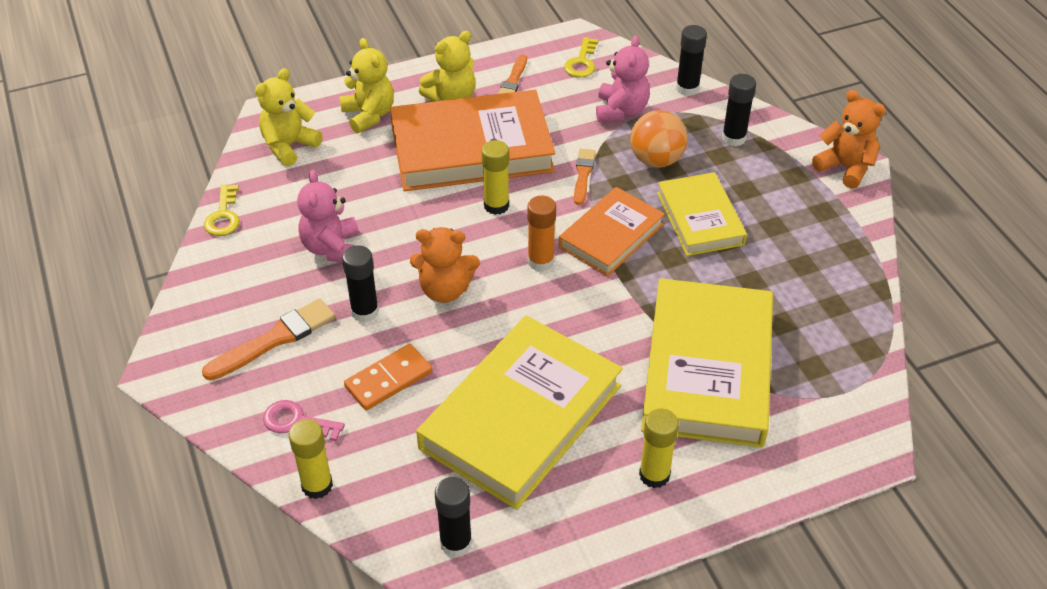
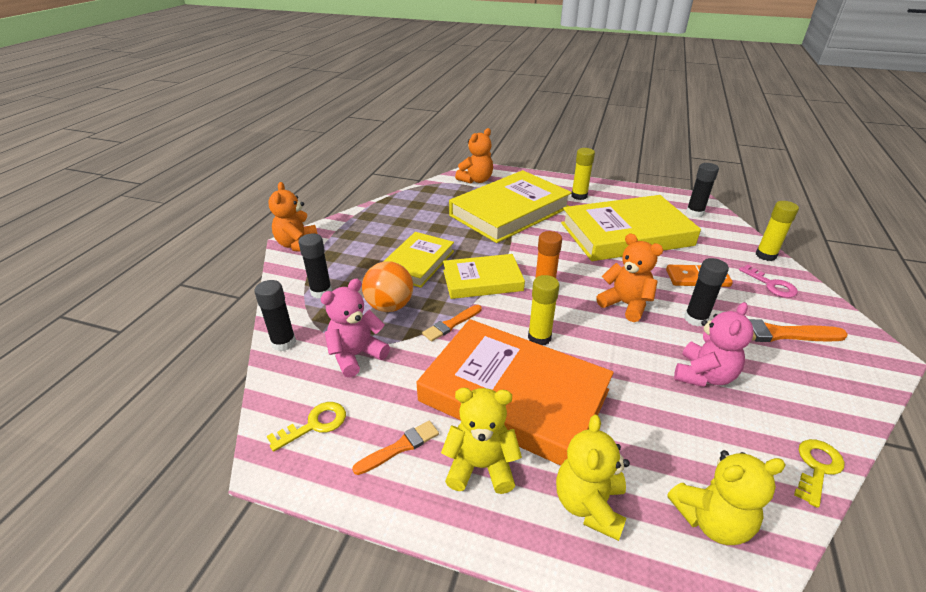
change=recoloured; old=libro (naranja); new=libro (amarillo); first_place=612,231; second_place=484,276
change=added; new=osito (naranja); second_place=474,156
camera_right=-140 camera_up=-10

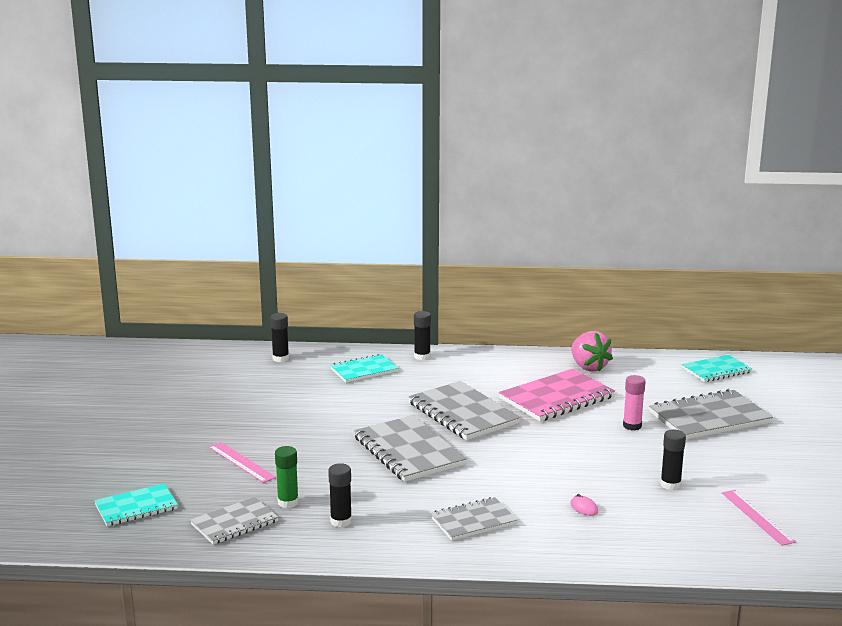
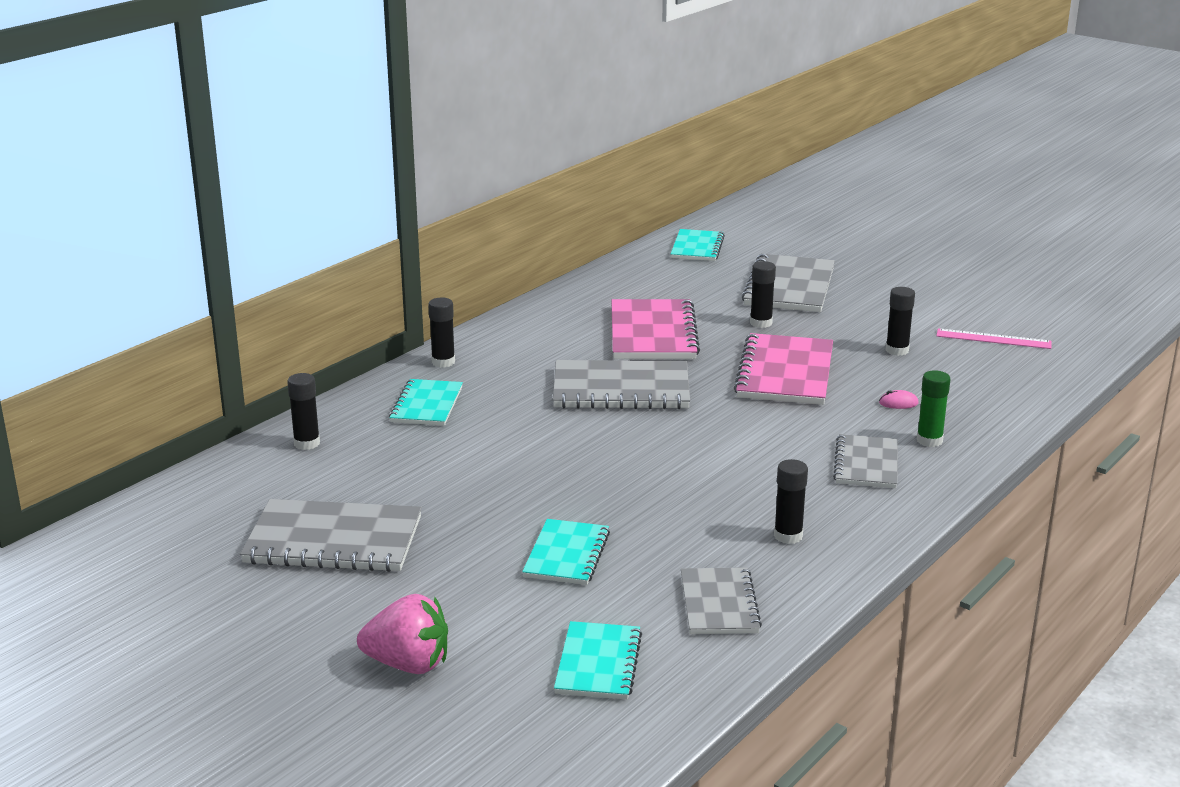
change=moved; old=fresa (rosa); first_place=592,351; second_place=402,634
change=recoloured; old=barra de pegamento (rosa); new=barra de pegamento (negro); first_place=634,402; second_place=763,294
change=moved; old=cuaderno (gris); first_place=410,448; second_place=331,535
change=replaced; old=regla (rosa); new=cuaderno (turquesa); first_place=242,462; second_place=566,552
change=moved; old=barra de pegamento (verde); first_place=287,477; second_place=933,408
change=added; new=cuaderno (rosa); second_place=783,369
camera_right=-55 camera_up=5

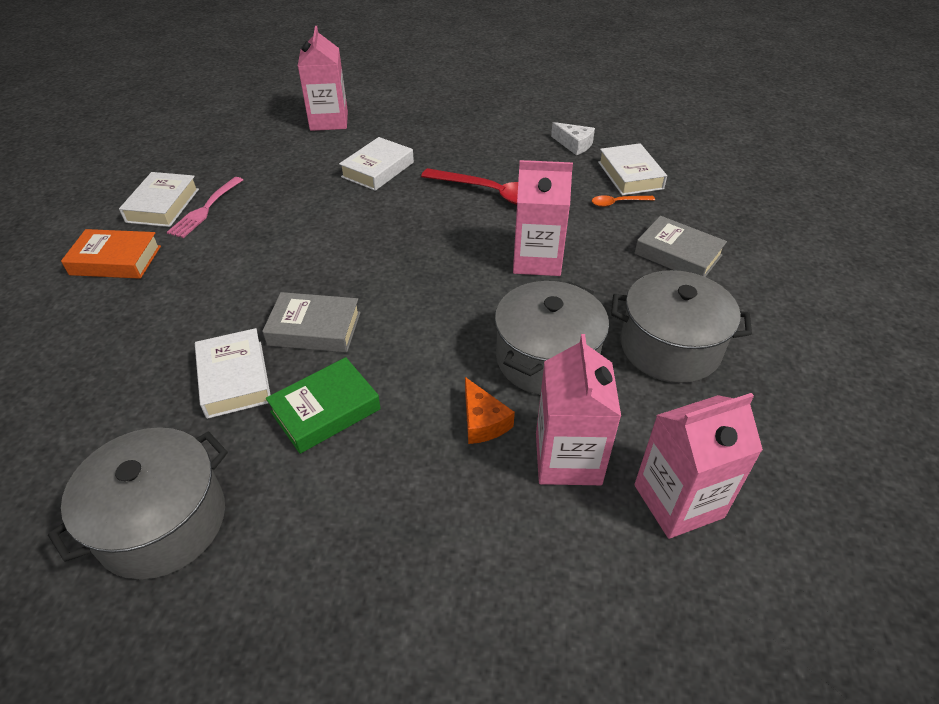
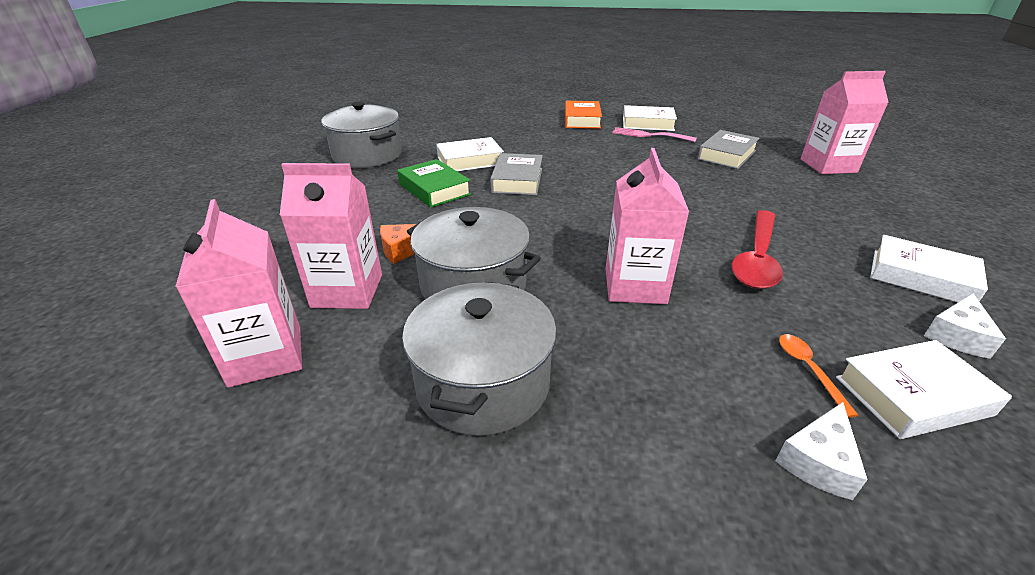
change=moved; old=libro (blanco); first_place=376,164; second_place=929,269
change=moved; old=libro (gris); first_place=680,246; second_place=728,149
change=added; new=queso (blanco); second_place=821,451
camera_right=90 camera_up=-10

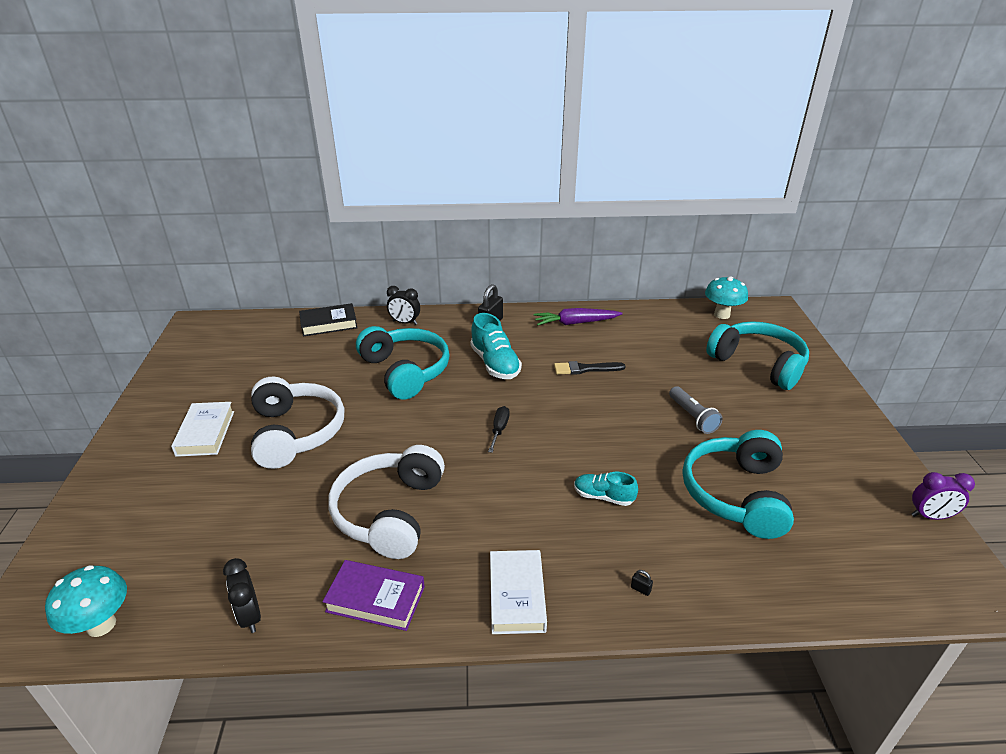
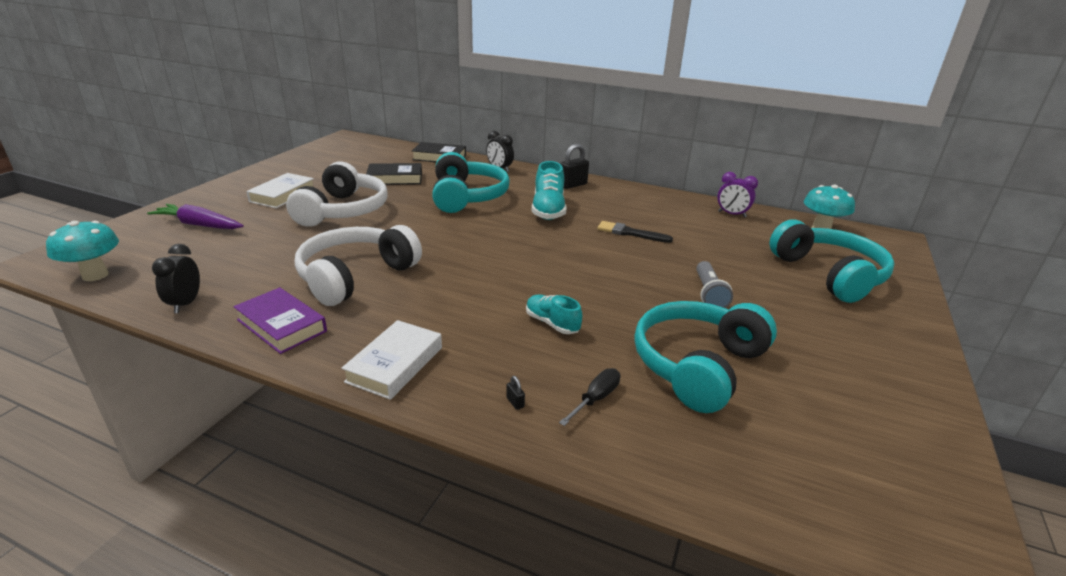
change=moved; old=zanahoria (morado); first_place=578,317; second_place=195,216
change=moved; old=destornillador (negro); first_place=499,429; second_place=589,397
change=moved; old=despertador (morado); first_place=943,496; second_place=737,195
change=added; new=libro (negro); second_place=394,174
camera_right=25 camera_up=-5

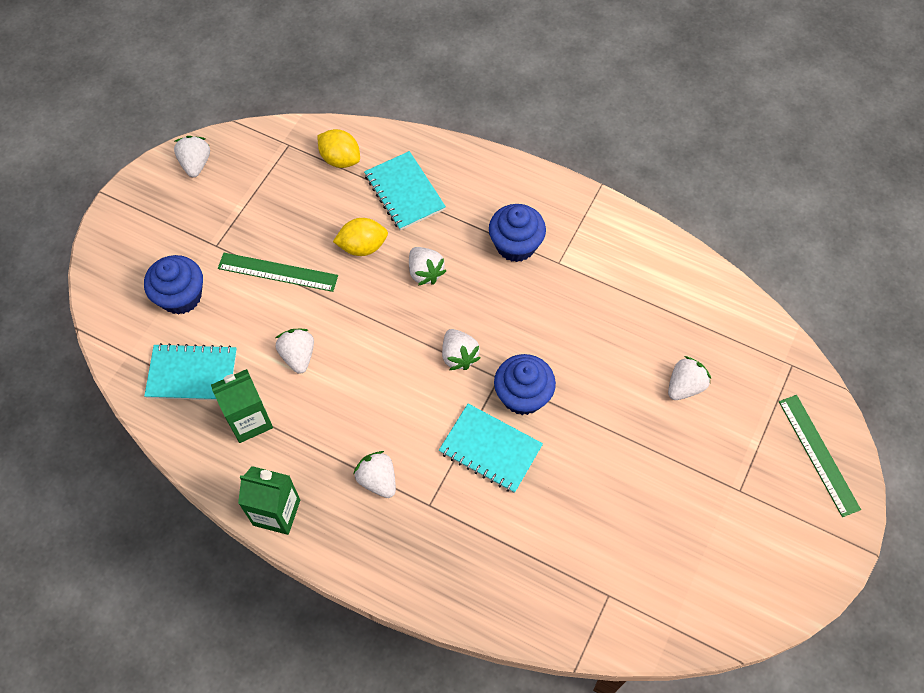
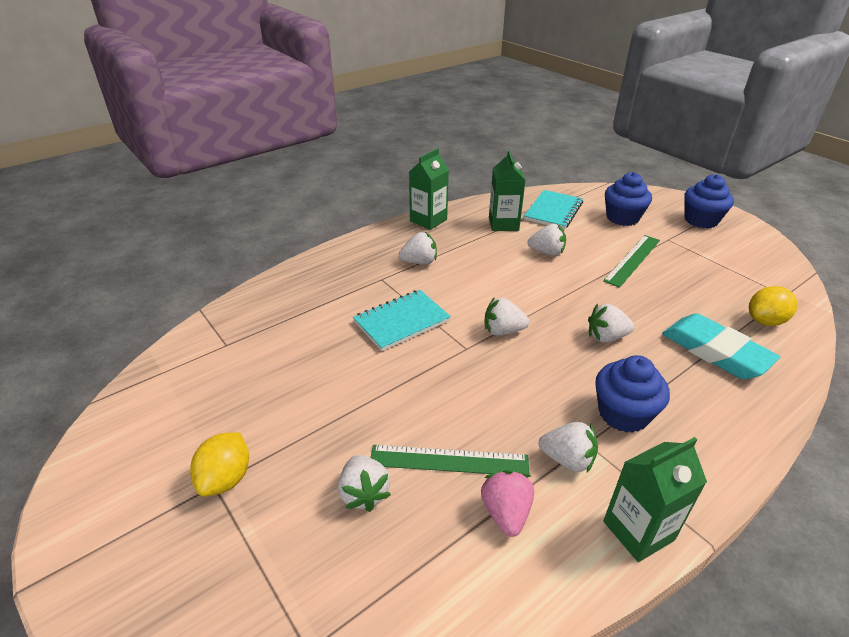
change=moved; old=fresa (blanco); first_place=192,156; second_place=568,447
change=replaced; old=cuaderno (turquesa); new=goma de borrar (turquesa); first_place=405,190; second_place=721,346
change=moved; old=limón (amarillo); first_place=360,237; second_place=219,464
change=moved; old=magdalena (azul); first_place=525,384; second_place=709,201
change=moved; old=regla (verde); first_place=820,456; second_place=450,460
change=added; new=cartón de leche (verde); second_place=655,499
change=added; new=fresa (rosa); second_place=507,503
camera_right=115 camera_up=-25

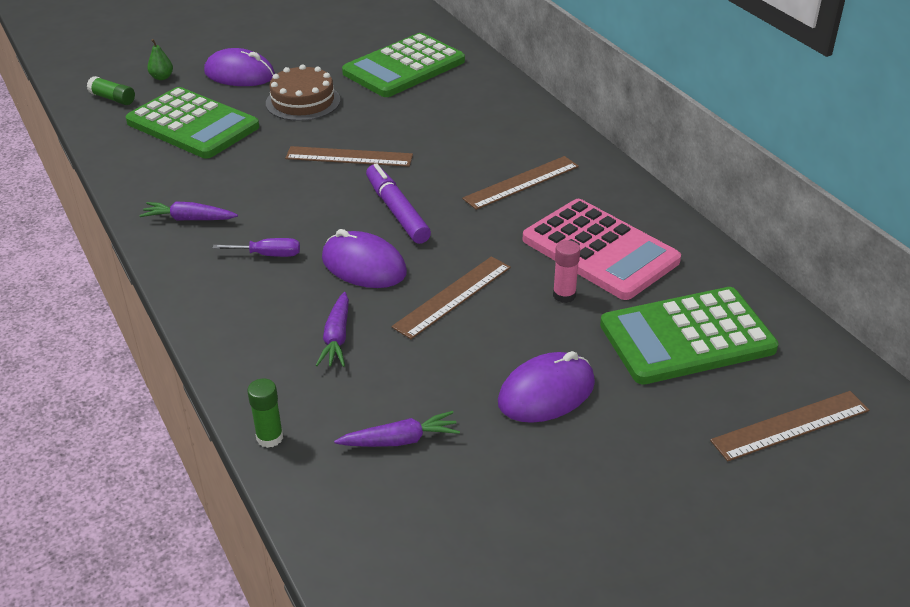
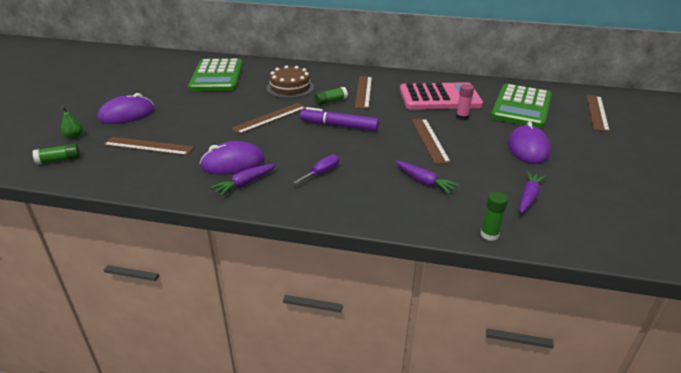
change=moved; old=tarta (marrón); first_place=303,92; second_place=290,81
change=replaced; old=calculadora (verde); new=regla (marrón); first_place=192,123; second_place=148,146
change=moved; old=ratón (morado); first_place=364,258; second_place=232,158
change=added; new=barra de pegamento (verde); second_place=331,96
camera_right=-50 camera_up=-5

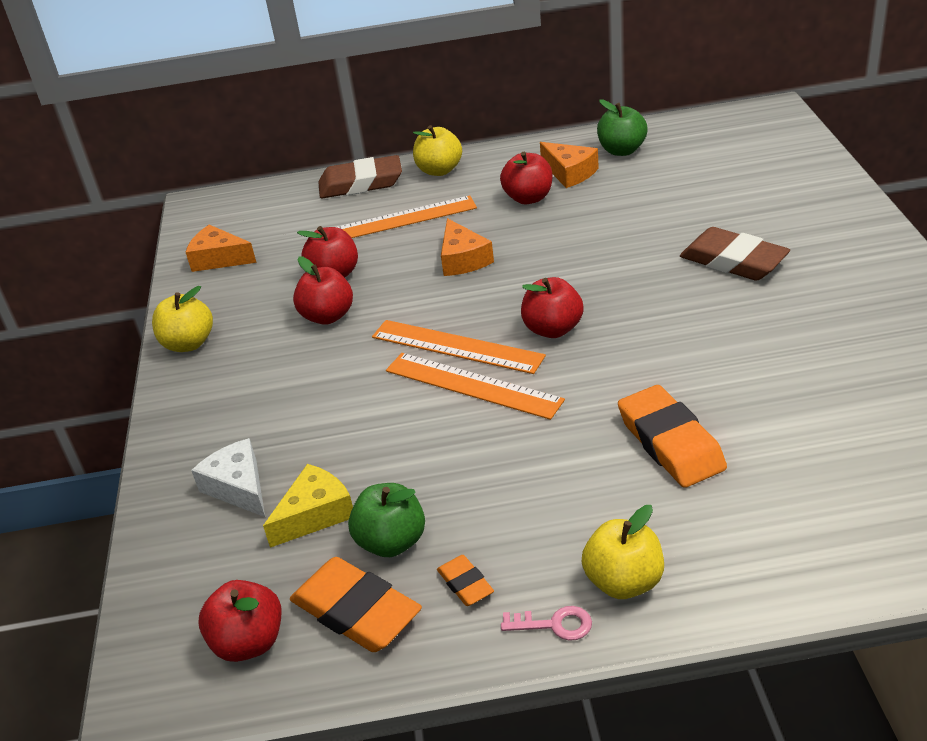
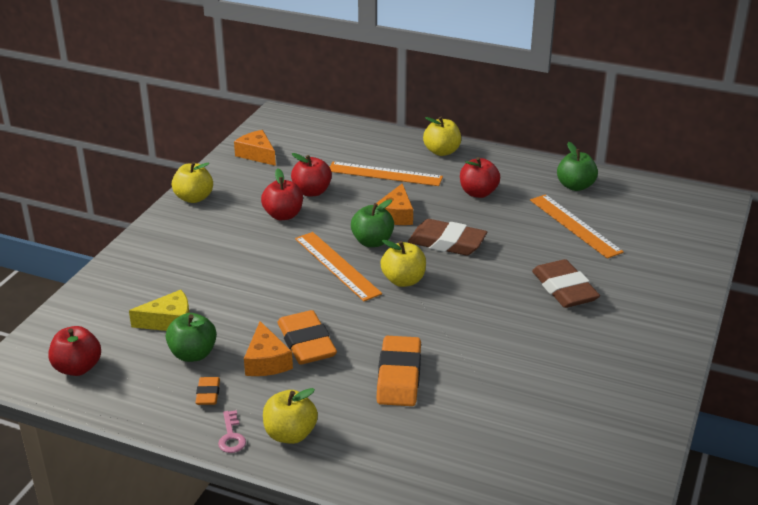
change=moved; old=queso (naranja); first_place=569,165; second_place=268,348
change=moved; old=goma de borrar (marrón); first_place=360,176; second_place=447,237
change=recoloured; old=manzana (rojo); new=manzana (amarillo); first_place=552,307; second_place=403,263
change=moved; old=regla (naranja); first_place=475,386; second_place=577,226
change=removed; old=queso (blanco); first_place=228,477
change=moved; old=goma de borrar (naranja); first_place=356,604; second_place=307,337
change=turned; old=llave (rosa); first_place=546,623; second_place=232,431; degrees=45
change=added; new=manzana (verde); second_place=372,223
camera_right=25 camera_up=-5

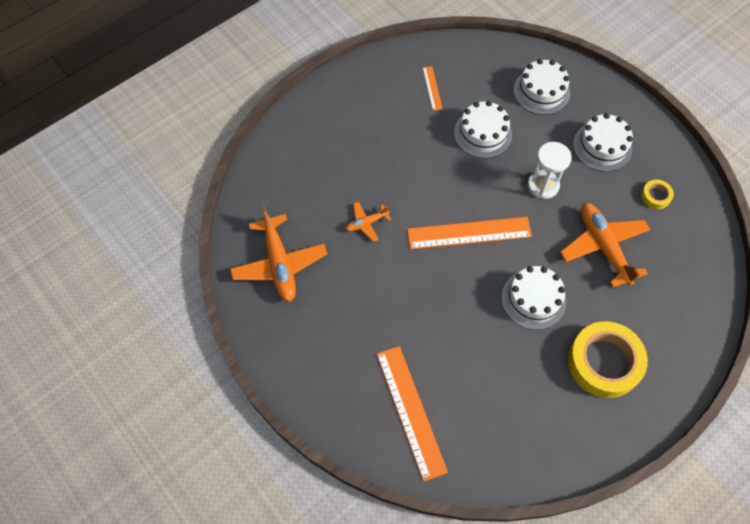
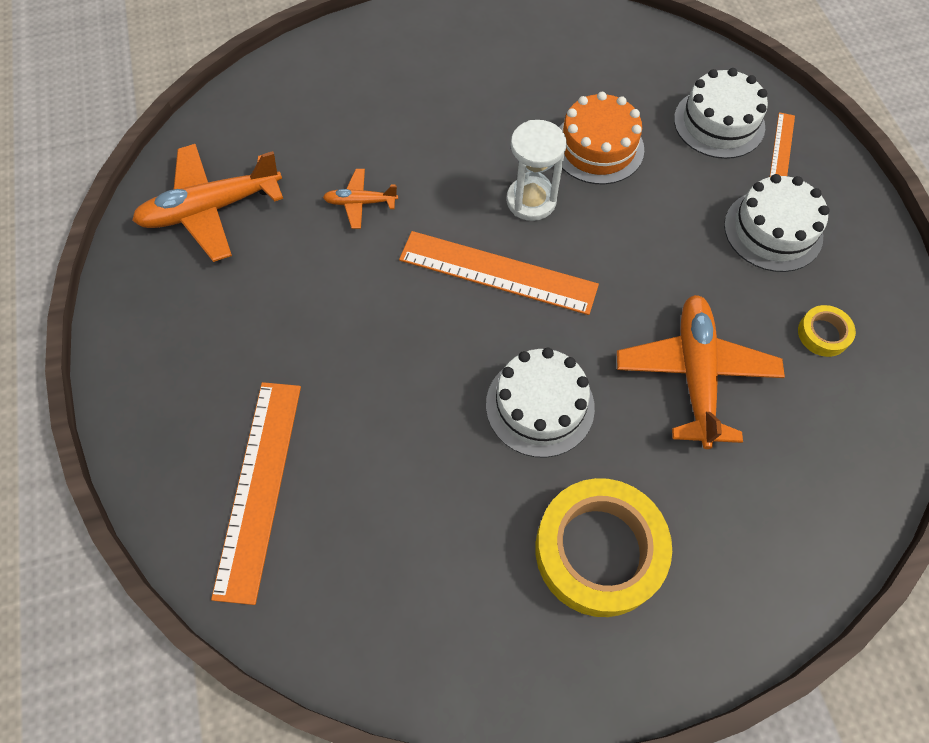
change=moved; old=regla (naranja); first_place=433,88; second_place=782,144
change=recoloured; old=tarta (blanco); new=tarta (naranja); first_place=483,129; second_place=601,138
change=moved; old=reloj de arena (blanco); first_place=550,170; second_place=536,170
change=turned; old=avión (naranja); first_place=278,254; second_place=207,203; degrees=60
camera_right=25 camera_up=0

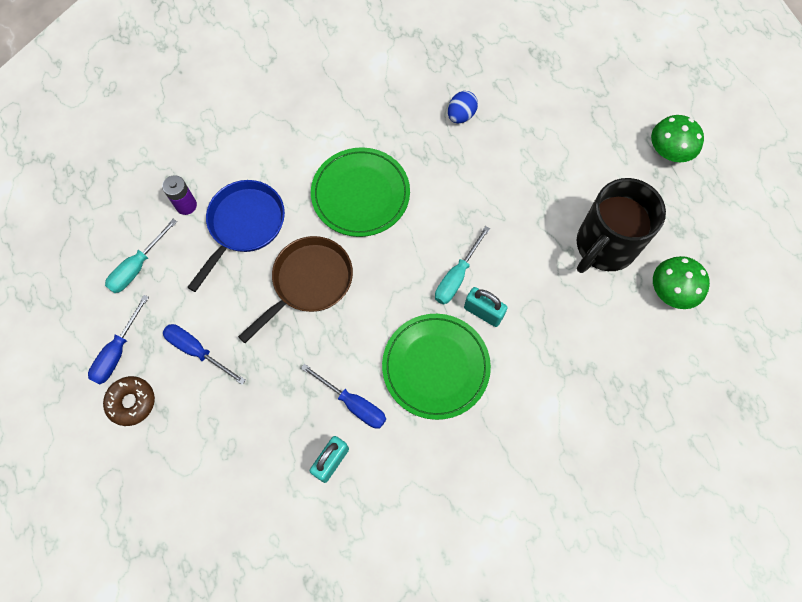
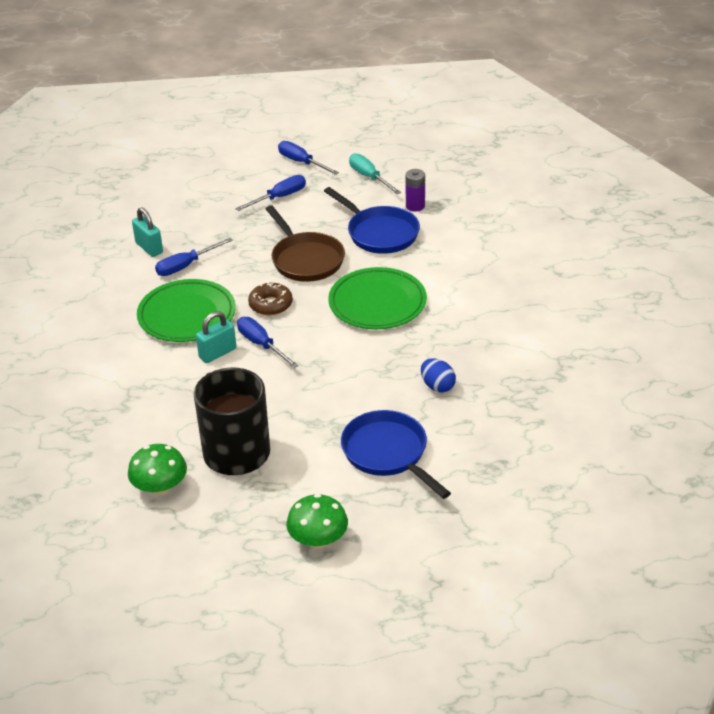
change=recoloured; old=destornillador (turquesa); new=destornillador (azul); first_place=462,265; second_place=268,342
change=moved; old=rosquilla (marrón); first_place=129,401; second_place=270,299
change=added; new=sartén (azul); second_place=396,454
camera_right=110 camera_up=-30

